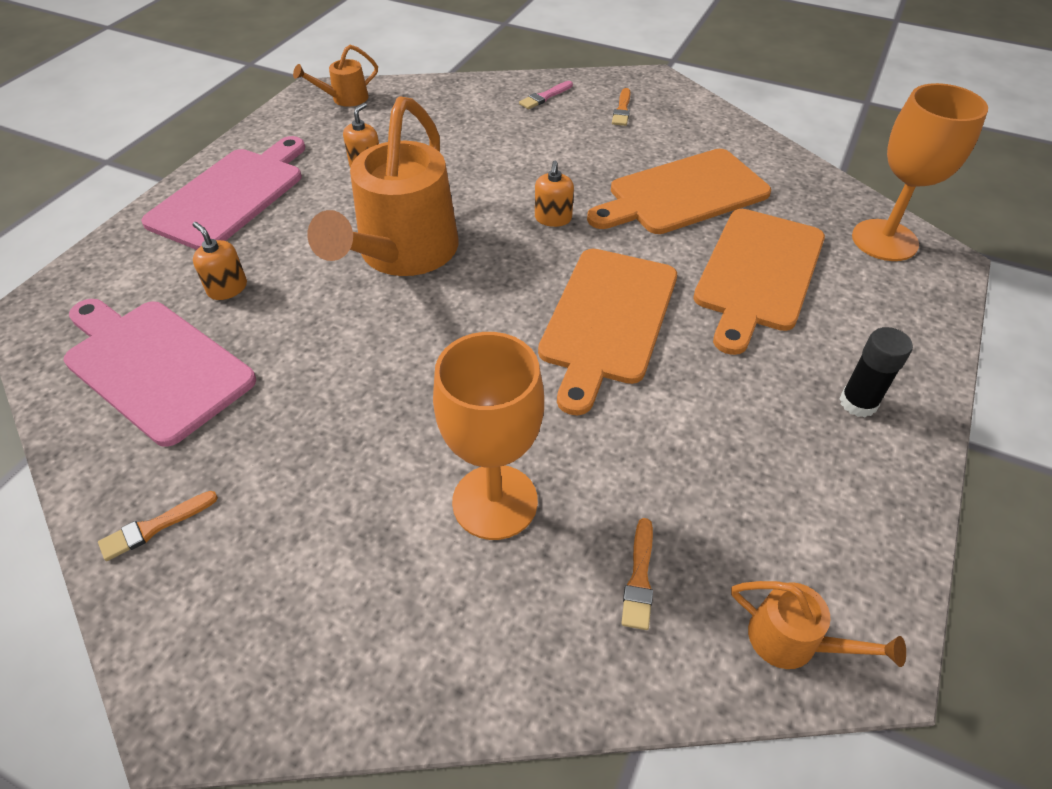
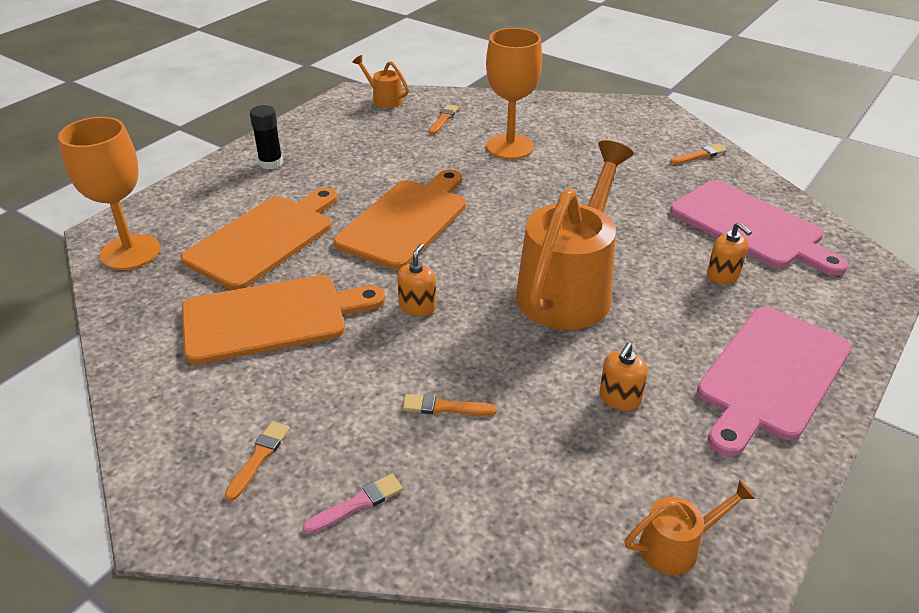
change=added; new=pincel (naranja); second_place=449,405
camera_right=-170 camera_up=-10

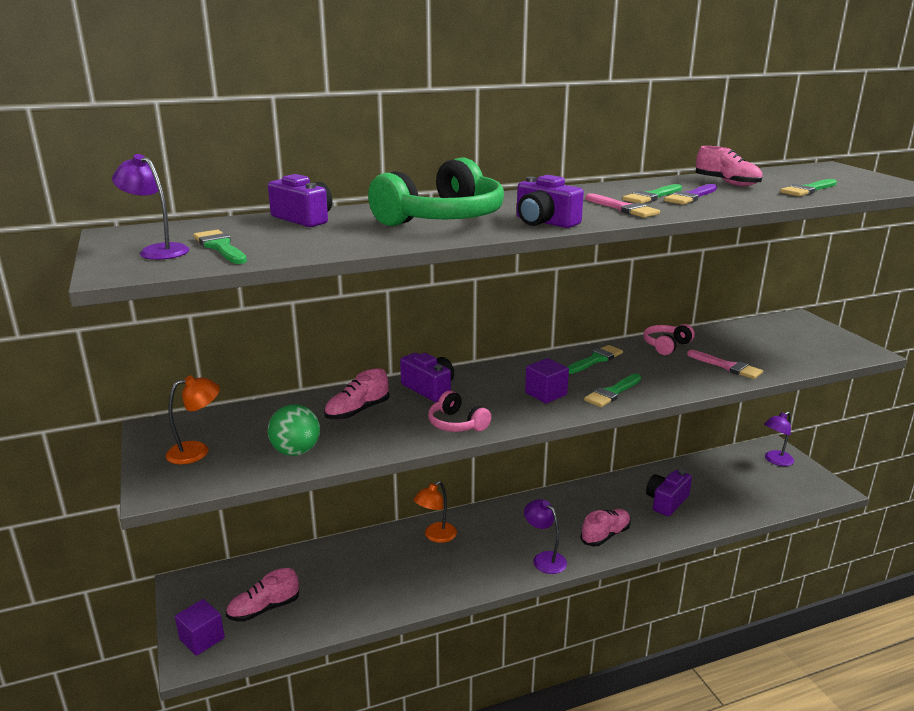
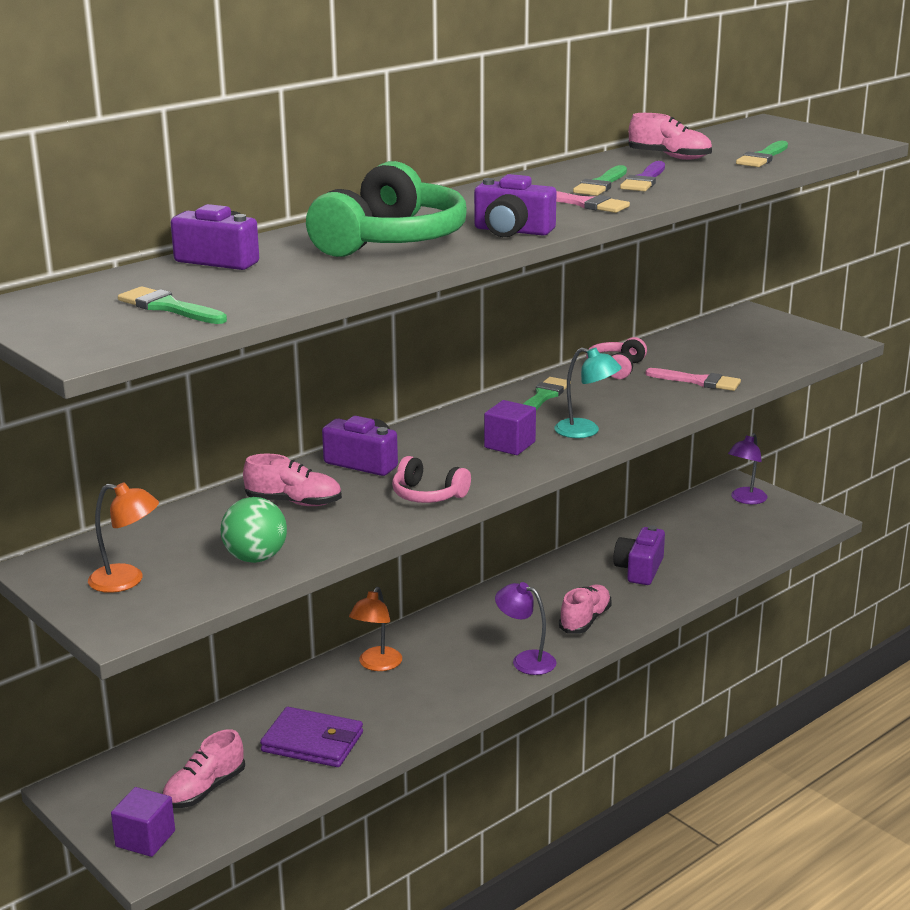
change=removed; old=lámpara (morado); first_place=150,207
change=turned; old=zapato (rosa); first_place=356,394; second_place=292,480; degrees=-105
change=replaced; old=pincel (verde); new=lámpara (turquesa); first_place=612,390; second_place=588,393
change=turned; old=lámpara (naranja); first_place=193,420; second_place=123,537; degrees=60
change=added; new=cartera (morado); second_place=311,737
camera_right=-20 camera_up=0

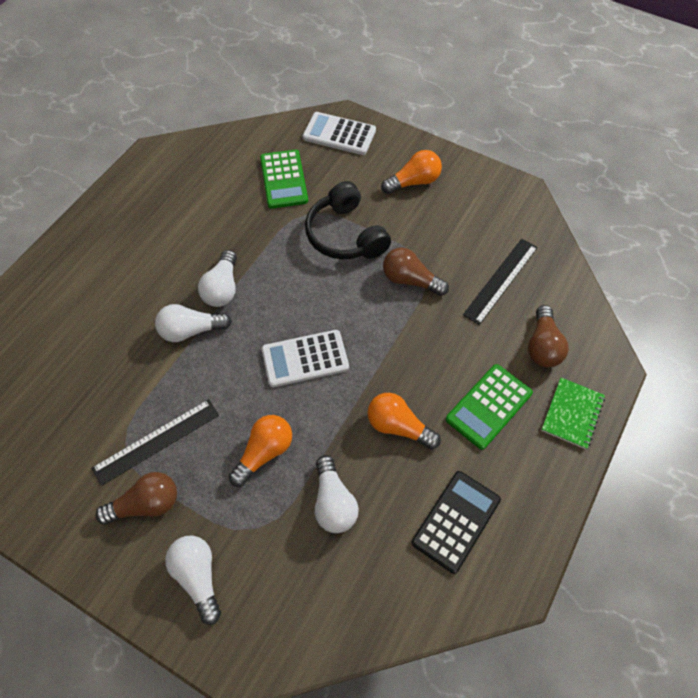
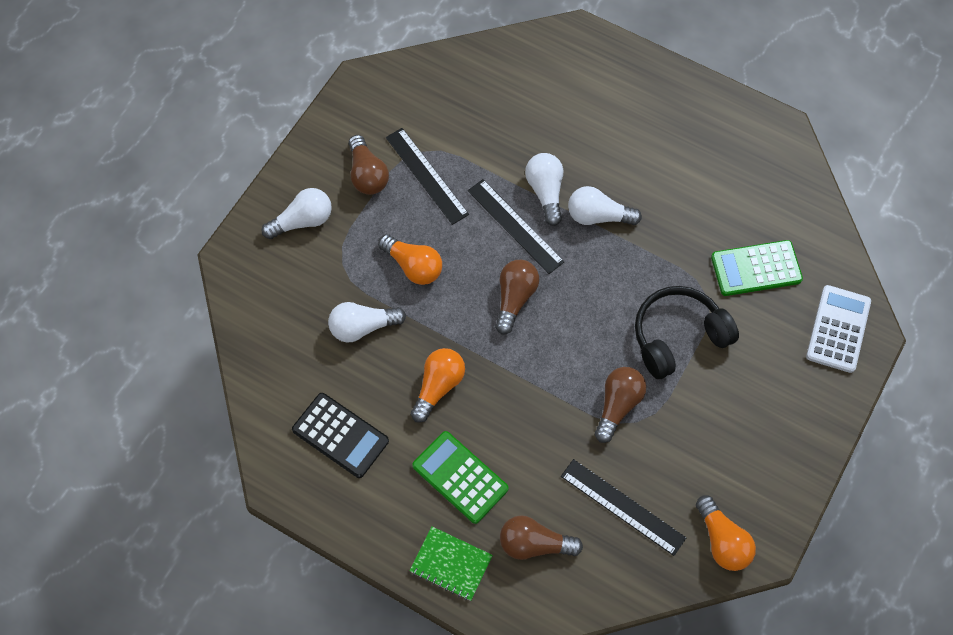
change=moved; old=bombilla (naranja); first_place=411,172; second_place=726,533
change=replaced; old=calculadora (blanco); new=bombilla (marrón); first_place=305,358; second_place=517,297
change=added; new=regla (negro); second_place=516,226
camera_right=90 camera_up=5

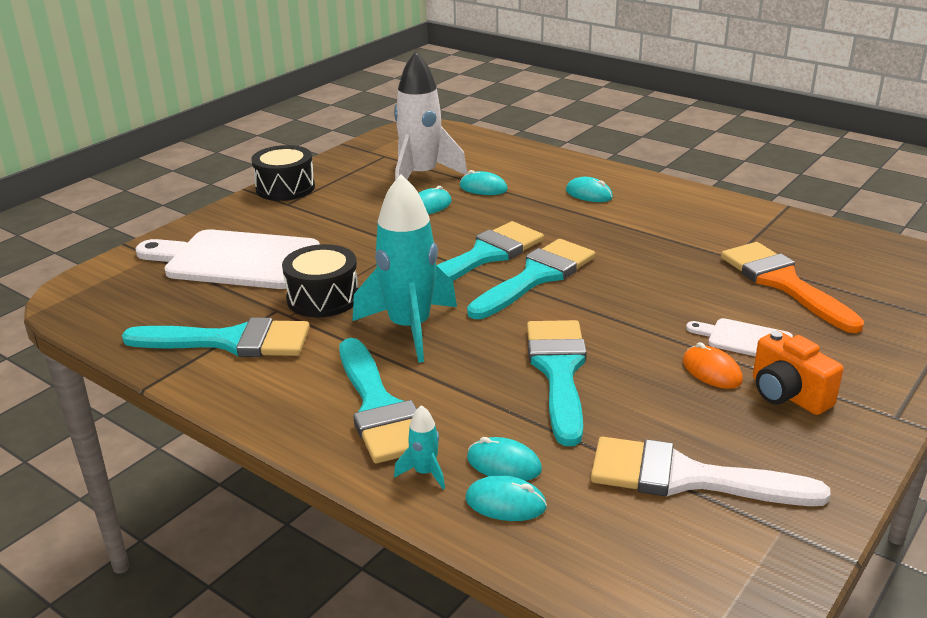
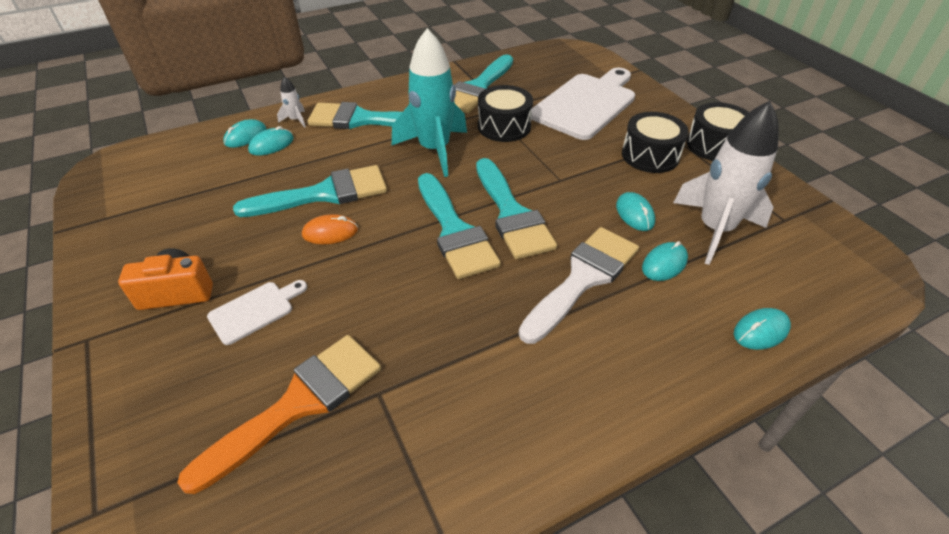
change=moved; old=ratón (turquesa); first_place=589,189; second_place=762,329
change=turned; old=pincel (naranja); first_place=792,287; second_place=279,414; degrees=-45
change=turned; old=pincel (turquesa); first_place=557,383; second_place=310,191; degrees=-45
change=moved; old=ratón (naranja); first_place=713,365; second_place=330,229
change=recoloured; old=cohete (turquesa); new=cohete (blanco); first_place=419,447; second_place=291,102
change=moved; old=pincel (blanco); first_place=711,471; second_place=579,285
change=added; new=tambor (negro); second_place=655,142
camera_right=115 camera_up=15

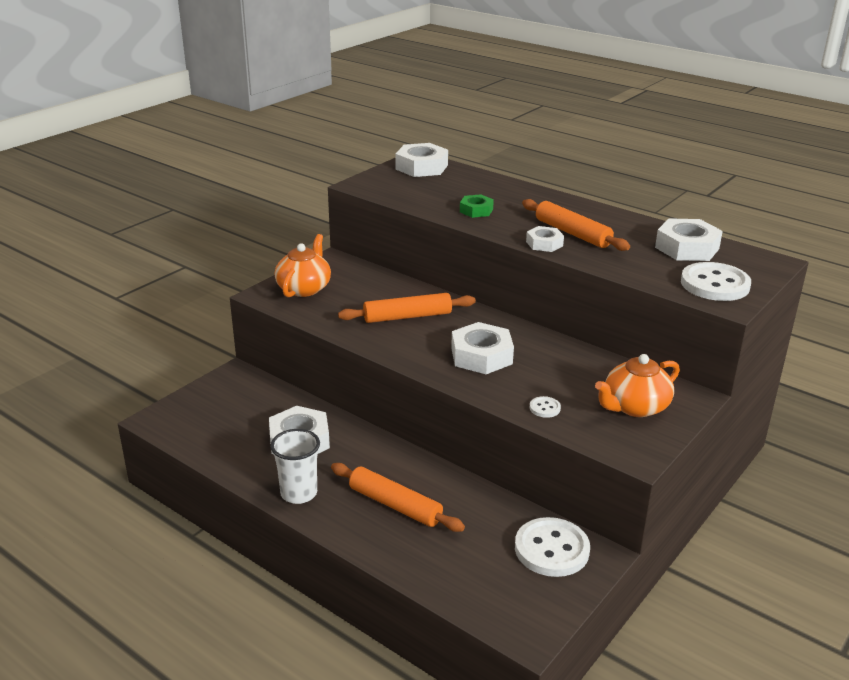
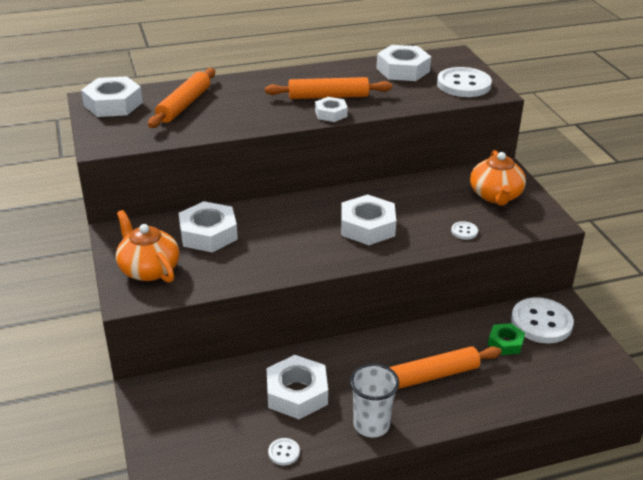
change=moved; old=tuerca (verde); first_place=477,206; second_place=506,339
change=moved; old=rodillo (naranja); first_place=407,308; second_place=181,98
change=added; new=tuerca (blanco); second_place=208,226
change=added; new=botón (blanco); second_place=284,451
camera_right=-55 camera_up=5

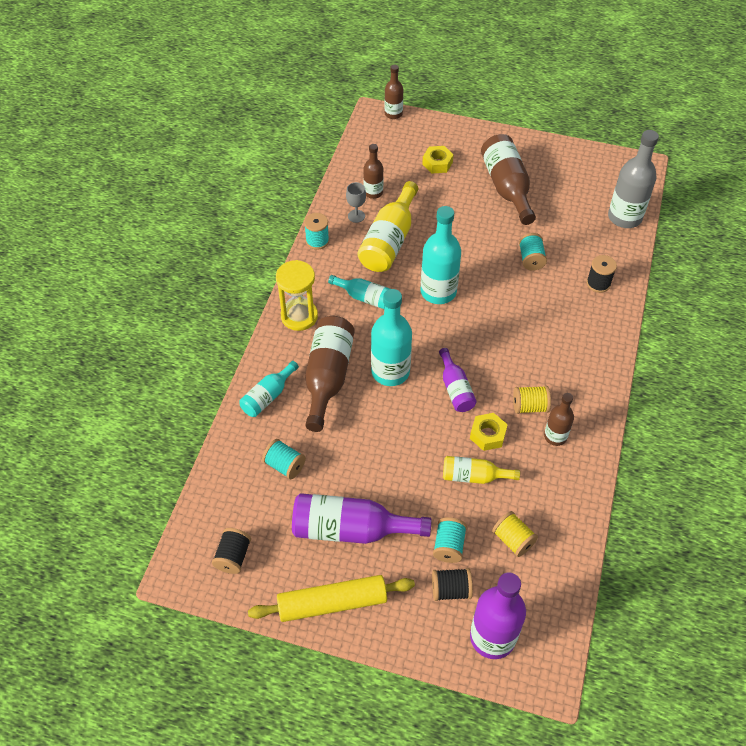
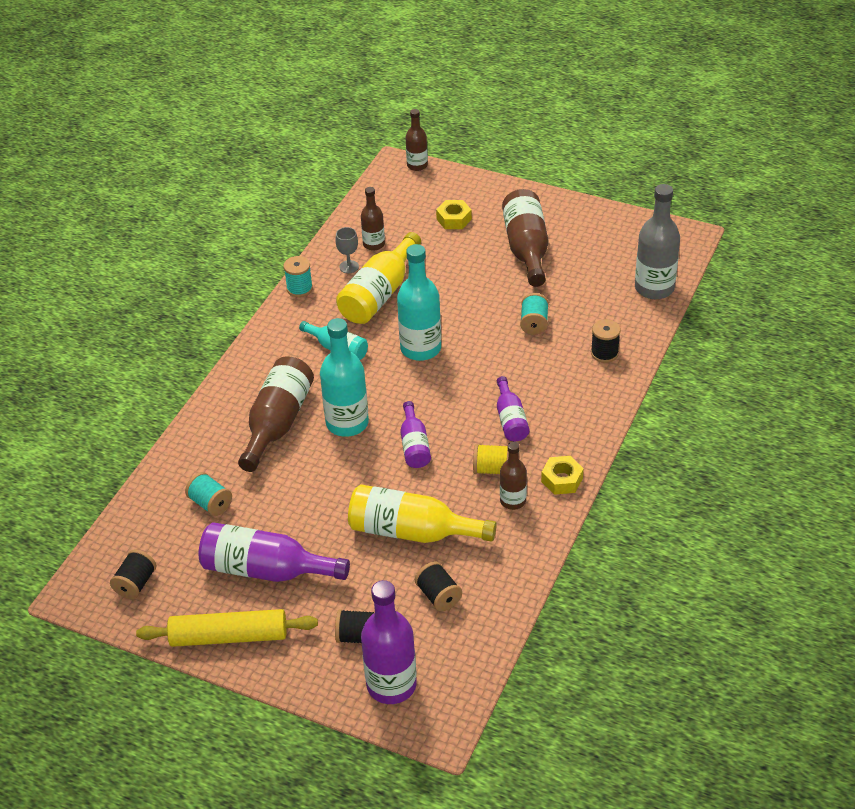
change=removed; old=reloj de arena (amarillo); first_place=297,295
change=removed; old=botella (turquesa); first_place=269,389
change=moved; old=tuerca (amarillo); first_place=489,432; second_place=562,475
change=resized; old=botella (amarillo); first_place=481,470; second_place=422,513; factor=1.73
change=recoloured; old=carrete (amarillo); new=carrete (negro); first_place=515,534; second_place=438,586
change=removed; old=carrete (turquesa); first_place=450,540
change=added; new=botella (morado); second_place=513,408
camera_right=10 camera_up=-10

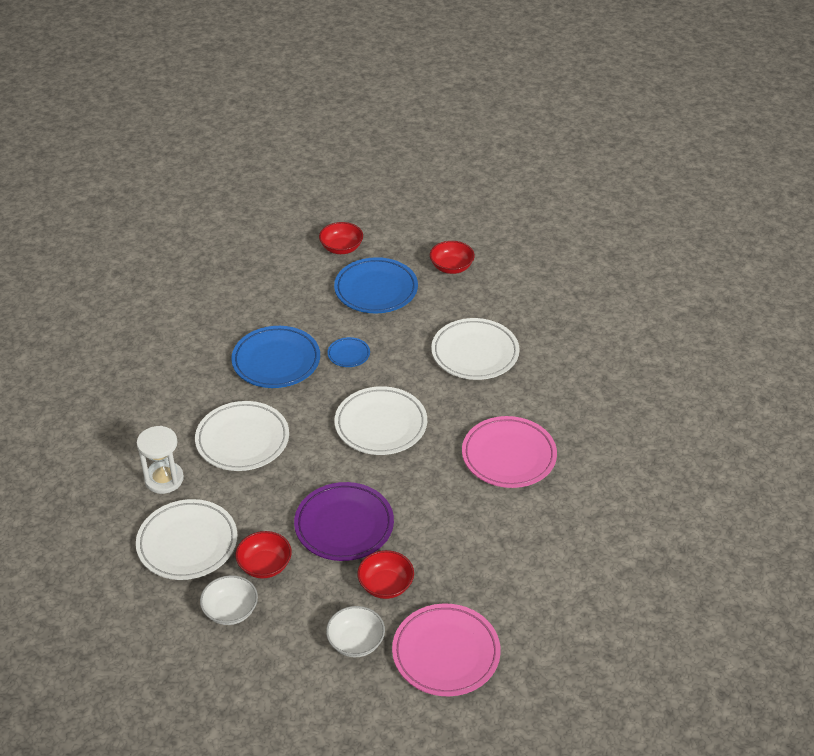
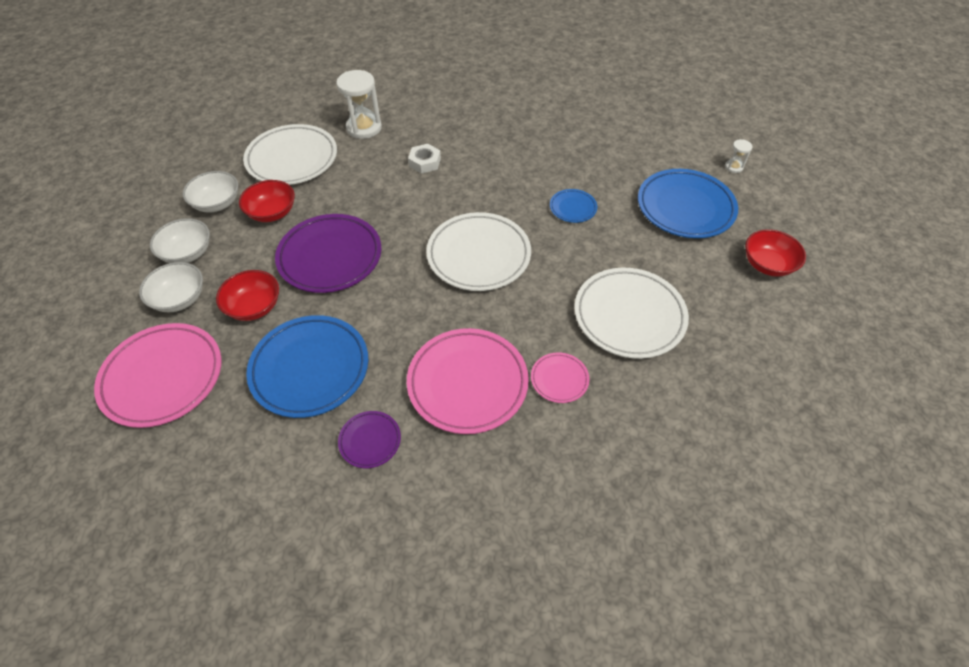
change=replaced; old=cuenco (rojo); new=reloj de arena (blanco); first_place=341,238; second_place=739,156
change=moved; old=plato (azul); first_place=275,357; second_place=307,366
change=replaced; old=plato (blanco); new=tuerca (blanco); first_place=242,436; second_place=424,159
change=added; new=cuenco (blanco); second_place=180,240
change=added; new=plato (rosa); second_place=560,377
change=added; new=plato (morado); second_place=369,439
camera_right=75 camera_up=10

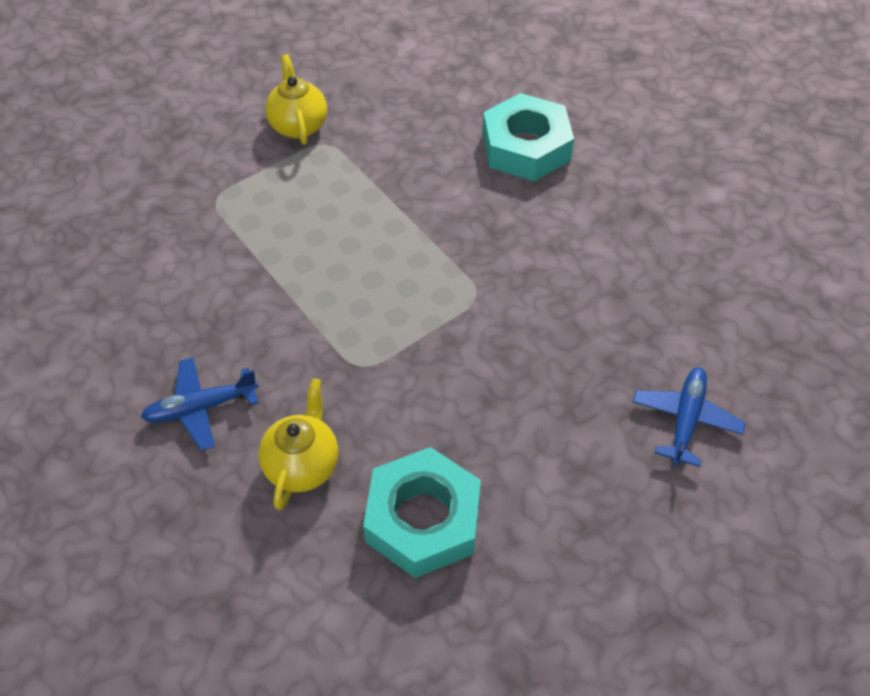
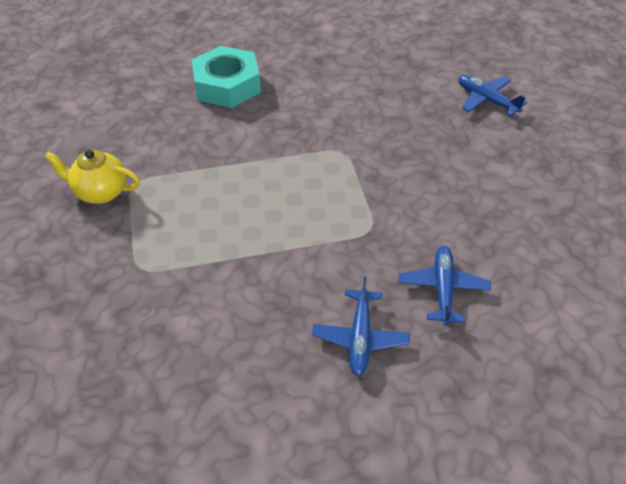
change=replaced; old=tetera (amarillo); new=avión (azul); first_place=298,444; second_place=445,286
change=removed; old=tuerca (turquesa); first_place=422,512
camera_right=-65 camera_up=-5

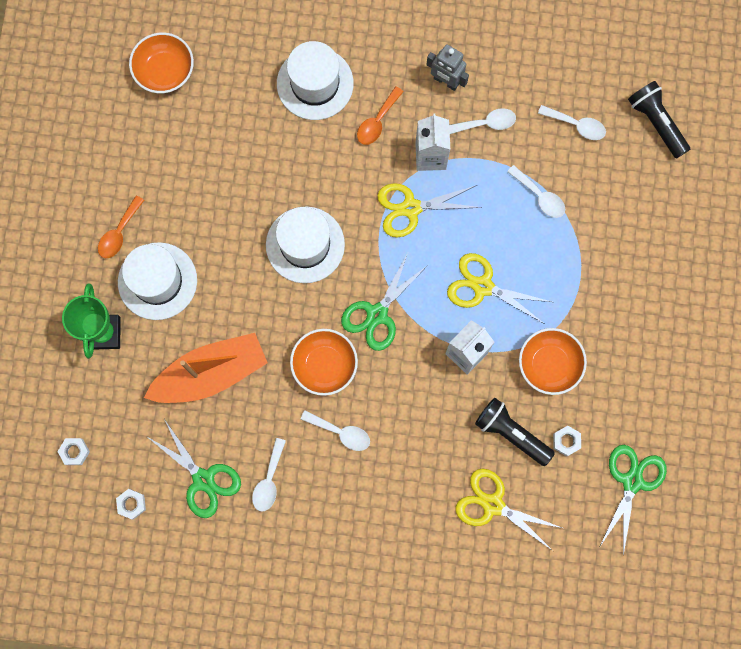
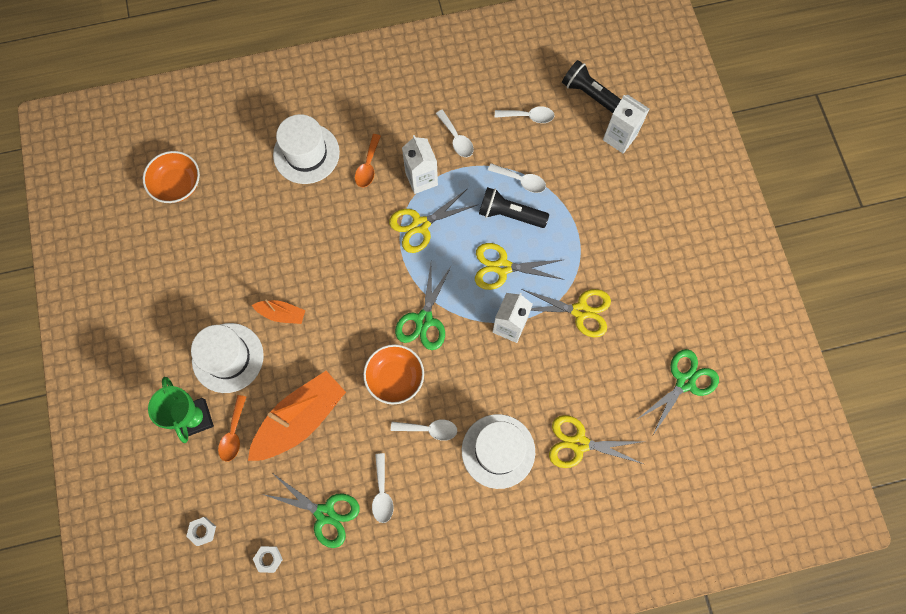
change=removed; old=robot (gris); first_place=447,67
change=turned; old=cuchara (blanco); first_place=482,121; second_place=455,133; degrees=90
change=moved; old=cuchara (naranja); first_place=121,226; second_place=232,428
change=moved; old=sombrero (blanco); first_place=305,244; second_place=498,451
change=replaced; old=cuenco (naranja); new=tijeras (amarillo); first_place=553,361; second_place=566,313
change=moved; old=lámpara de mano (negro); first_place=515,432; second_place=514,207
change=removed; old=tuerca (blanco); first_place=567,441
change=turned; old=tijeras (verde); first_place=633,500; second_place=677,392; degrees=45
change=added; new=cartón de leche (blanco); second_place=626,123
change=added; new=barco (naranja); second_place=278,311
camera_right=-20 camera_up=-5

